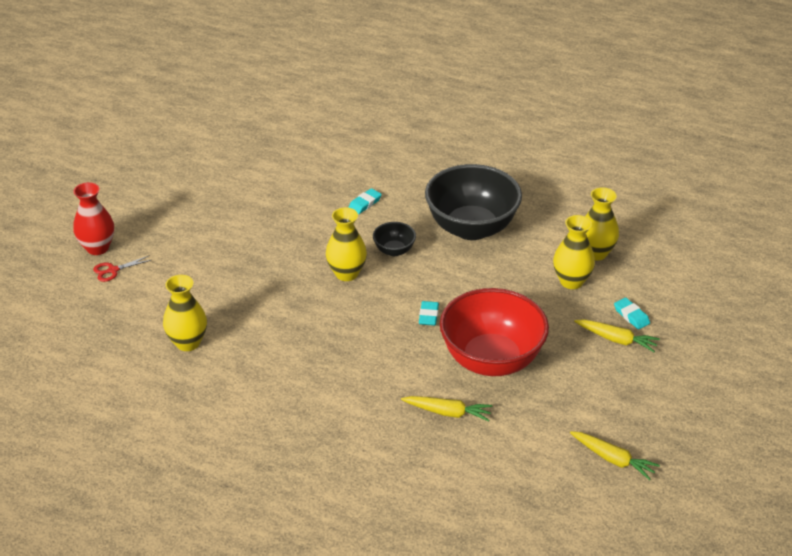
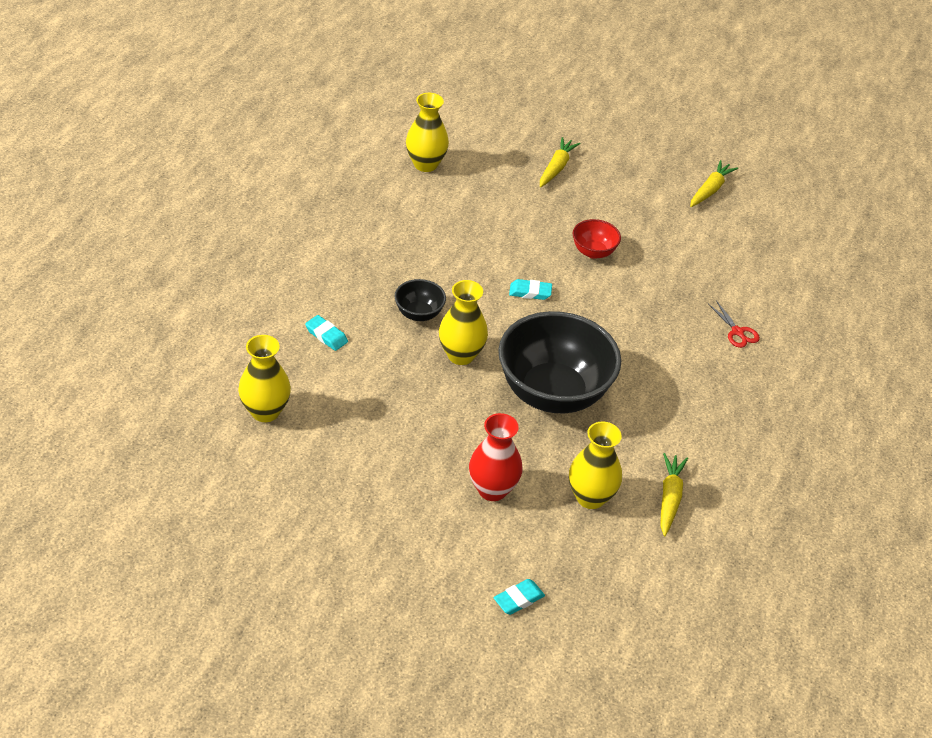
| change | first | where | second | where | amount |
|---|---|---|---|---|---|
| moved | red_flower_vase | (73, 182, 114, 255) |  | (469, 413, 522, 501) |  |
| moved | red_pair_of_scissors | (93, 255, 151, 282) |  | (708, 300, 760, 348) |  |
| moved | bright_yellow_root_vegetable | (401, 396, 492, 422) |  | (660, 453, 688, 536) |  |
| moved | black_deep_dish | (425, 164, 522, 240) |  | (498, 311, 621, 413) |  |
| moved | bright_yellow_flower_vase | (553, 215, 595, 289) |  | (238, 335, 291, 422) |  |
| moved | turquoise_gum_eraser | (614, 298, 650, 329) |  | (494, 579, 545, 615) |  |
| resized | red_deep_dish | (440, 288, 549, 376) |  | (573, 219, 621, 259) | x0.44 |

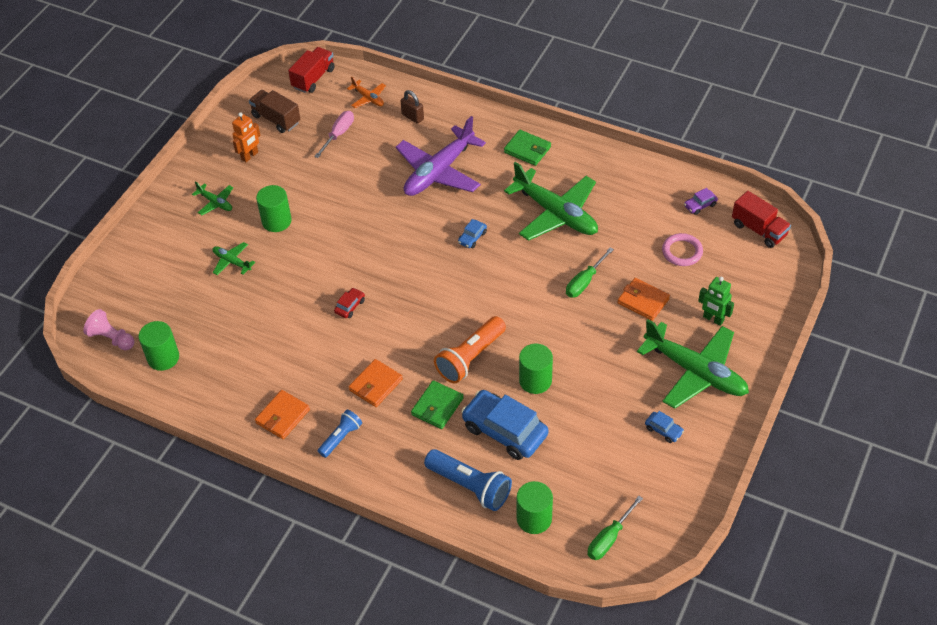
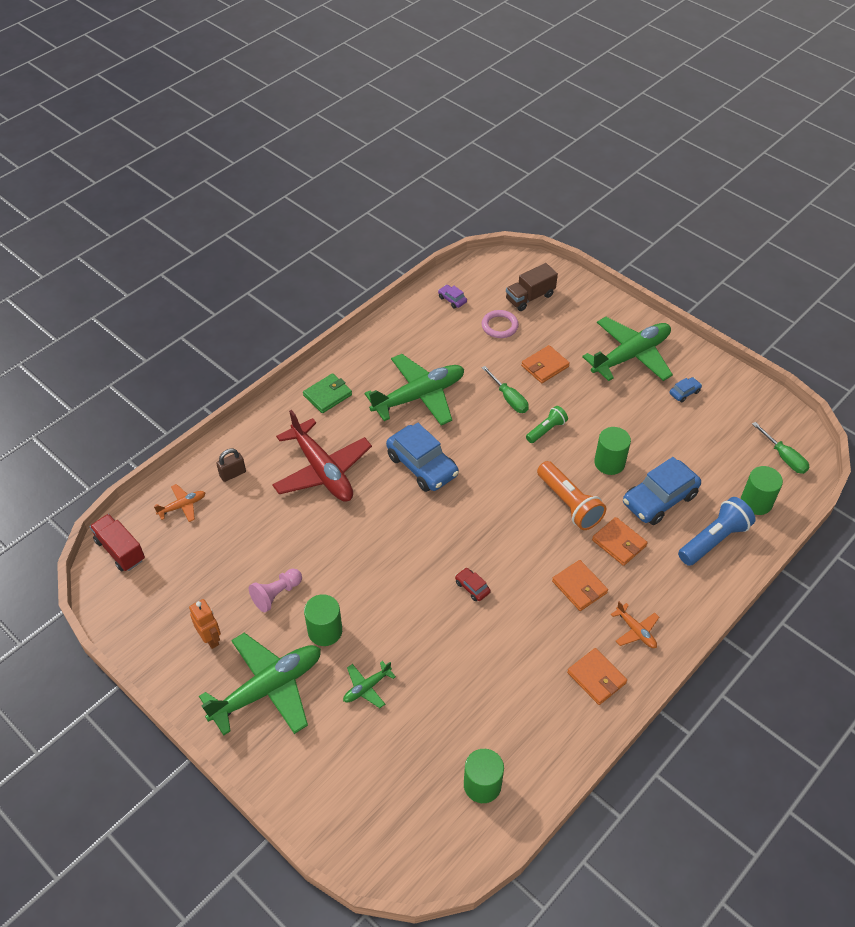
| change | first | where | second | where | amount |
|---|---|---|---|---|---|
| removed | pink_flat_screwdriver | (314, 111, 354, 158) |  |  |  |
| removed | emerald_robot_figure | (698, 276, 734, 326) |  |  |  |
| removed | red_toy_truck | (732, 191, 791, 248) |  |  |  |
| added |  |  | emerald_torch | (526, 406, 568, 443) |  |
| moved | pink_game_pawn | (83, 309, 134, 350) |  | (249, 568, 302, 613) |  |
| moved | dark_brown_toy_truck | (249, 90, 300, 133) |  | (506, 263, 558, 311) |  |
| replaced | royal_blue_torch | (318, 410, 362, 458) | orange-coloured_plane | (611, 601, 659, 648) |  |
| recoloured | violet_plane | (396, 116, 486, 196) | red_plane | (272, 410, 372, 502) |  |
| recoloured | emerald_billfold | (411, 380, 464, 429) | orange-coloured_billfold | (592, 517, 648, 566) |  |
| turned | violet_automobile | (684, 188, 718, 215) |  | (438, 285, 467, 309) | 150 degrees clockwise |
| resized | emerald_plane | (192, 181, 233, 215) |  | (199, 633, 321, 736) | x2.21 |
| resized | royal_blue_automobile | (458, 219, 487, 248) |  | (386, 423, 459, 492) | x2.26 |

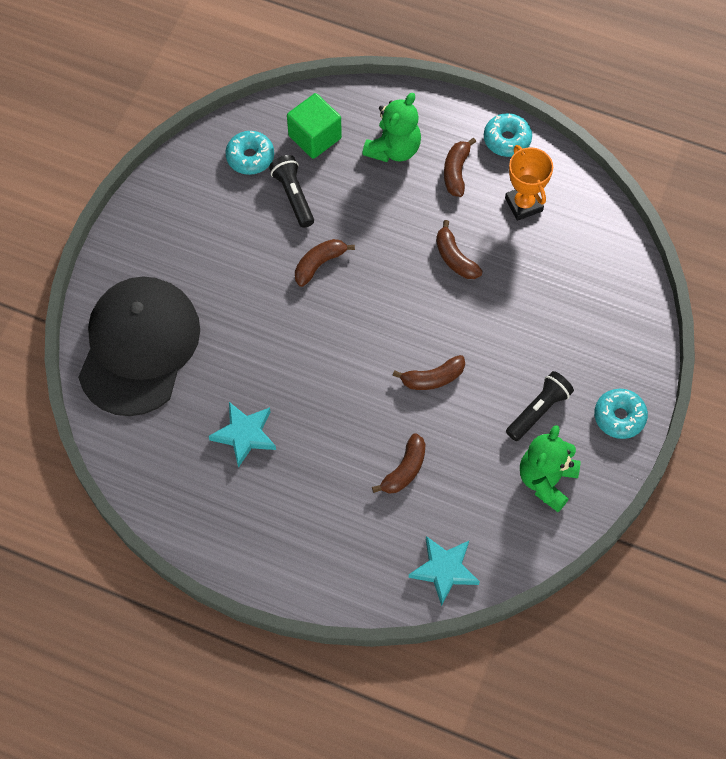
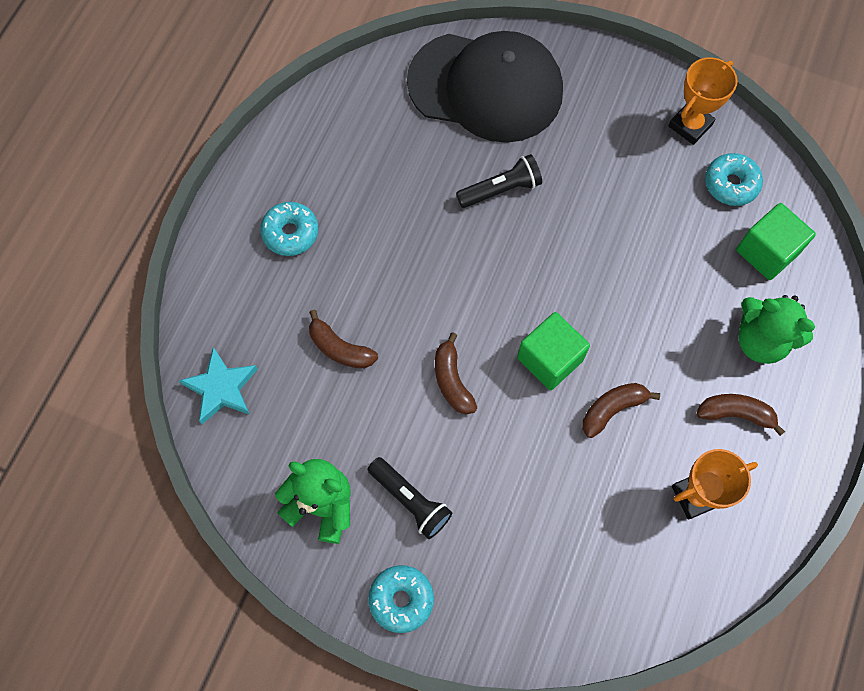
| change | first | where | second | where | amount |
|---|---|---|---|---|---|
| removed | turquoise_star_shape | (209, 402, 276, 468) |  |  |  |
| removed | dark_brown_banana | (295, 239, 355, 287) |  |  |  |
| added |  |  | emerald_block | (517, 312, 590, 390) |  |
| added |  |  | orange-coloured_prize_cup | (668, 57, 738, 145) |  |
| moved | black_torch | (269, 155, 314, 228) |  | (456, 154, 542, 208) |  |
| moved | turquoise_donut | (484, 113, 532, 157) |  | (260, 202, 318, 256) |  |

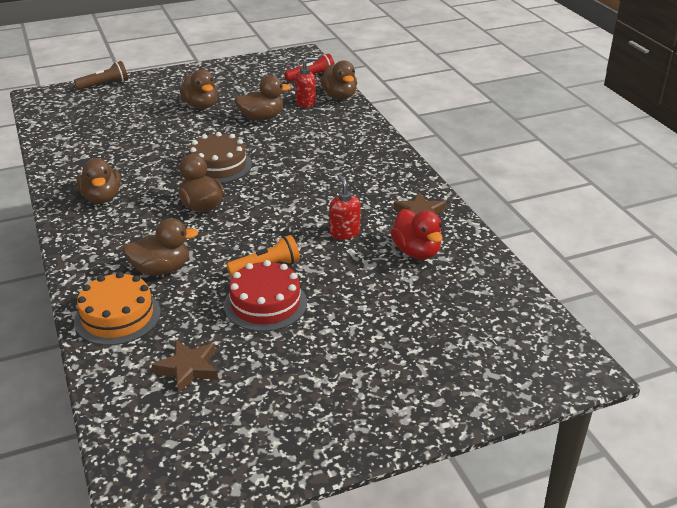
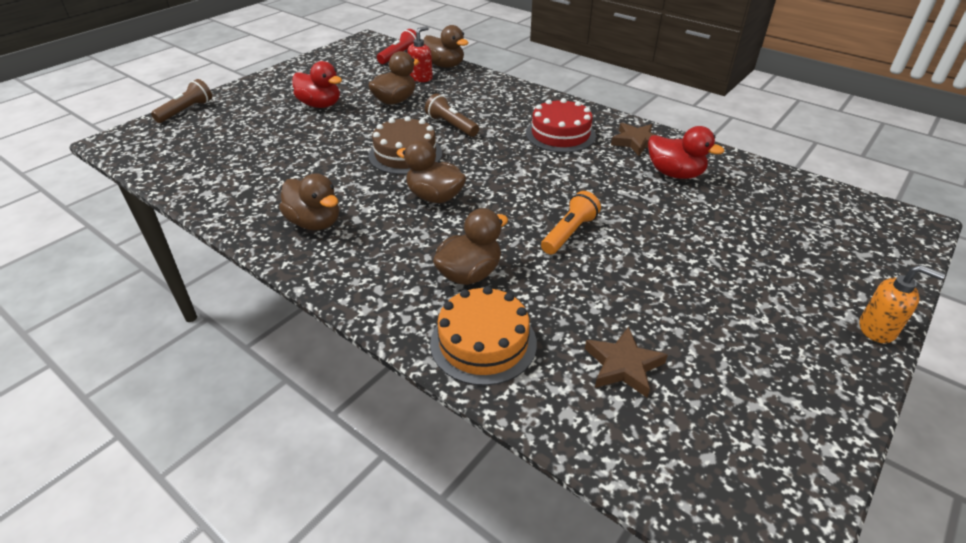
| change | first | where | second | where | amount |
|---|---|---|---|---|---|
| removed | red_soap_pump | (329, 174, 361, 240) |  |  |  |
| added |  |  | dark_brown_torch | (425, 94, 479, 137) |  |
| added |  |  | orange-coloured_soap_pump | (859, 265, 945, 343) |  |
| moved | red_layer_cake | (224, 260, 307, 332) |  | (526, 98, 596, 153) |  |
| recoloured | dark_brown_toy_duck | (180, 69, 218, 109) | red_toy_duck | (292, 61, 342, 108) |  |

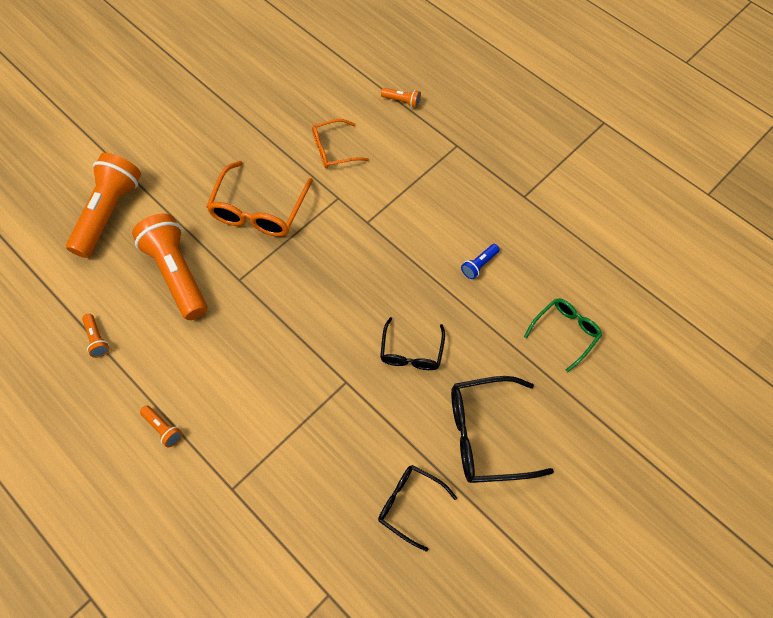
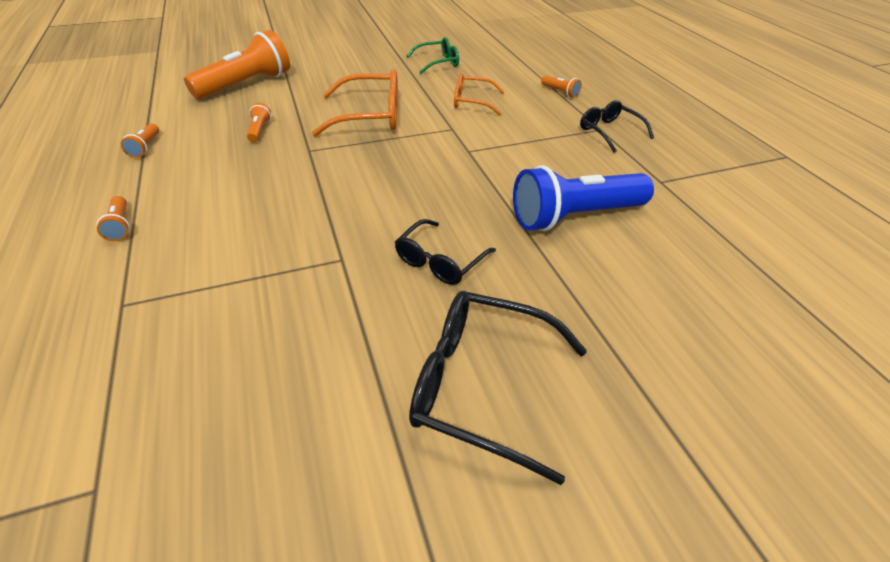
| change | first | where | second | where | amount |
|---|---|---|---|---|---|
| moved | black_glasses | (378, 465, 457, 552) |  | (580, 100, 654, 153) |  |
| moved | emerald_glasses | (524, 298, 602, 372) |  | (406, 37, 459, 74) |  |
| turned | orange-coloured_glasses | (206, 161, 313, 237) |  | (312, 69, 398, 137) | 135 degrees counterclockwise |
| resized | orange-coloured_torch | (132, 213, 207, 320) |  | (247, 103, 271, 142) | x0.42 |
| resized | royal_blue_torch | (461, 244, 500, 279) |  | (513, 165, 654, 231) | x2.40 |

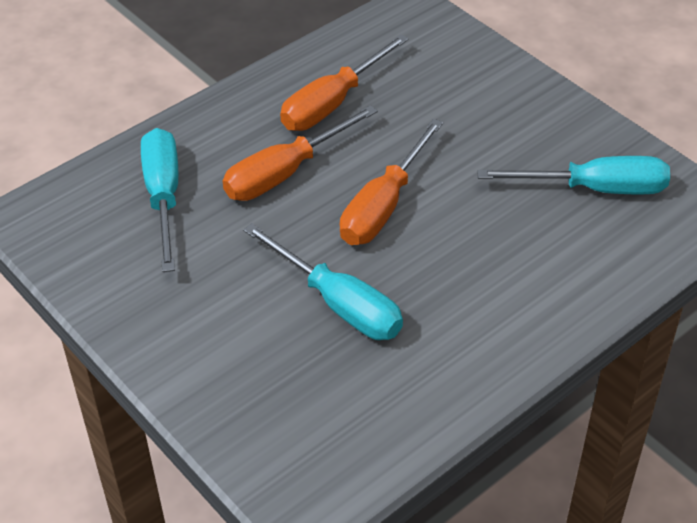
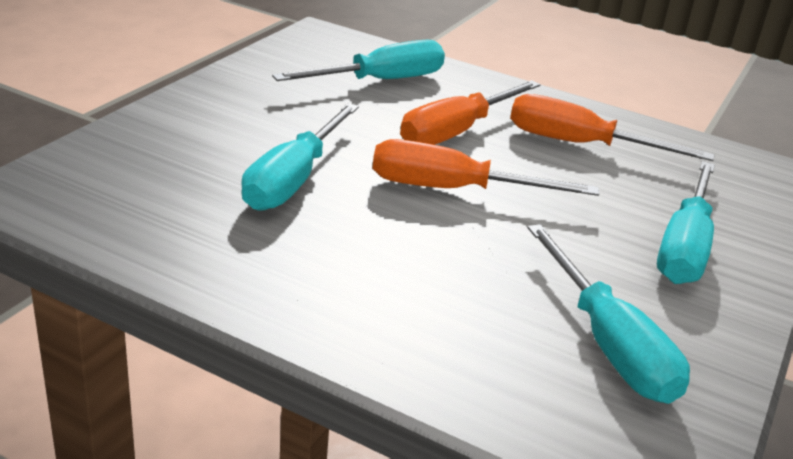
| change | first | where | second | where | amount |
|---|---|---|---|---|---|
| added |  |  | turquoise_flat_screwdriver | (657, 161, 715, 284) |  |
| turned | orange-coloured_flat_screwdriver | (223, 105, 378, 201) |  | (400, 80, 541, 145) | 75 degrees counterclockwise |

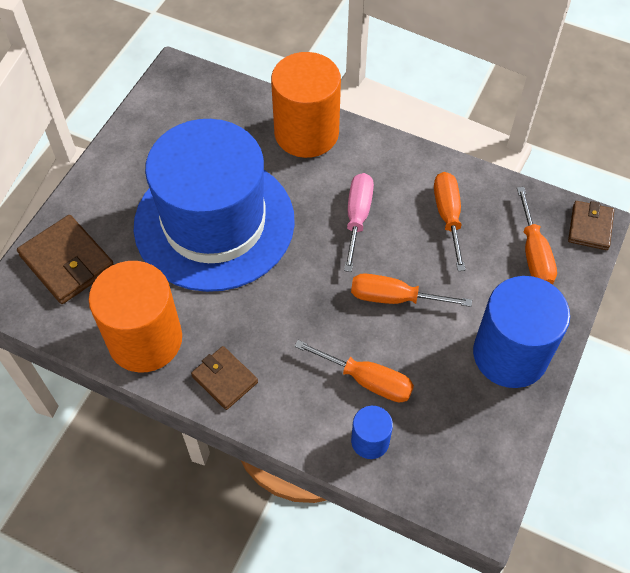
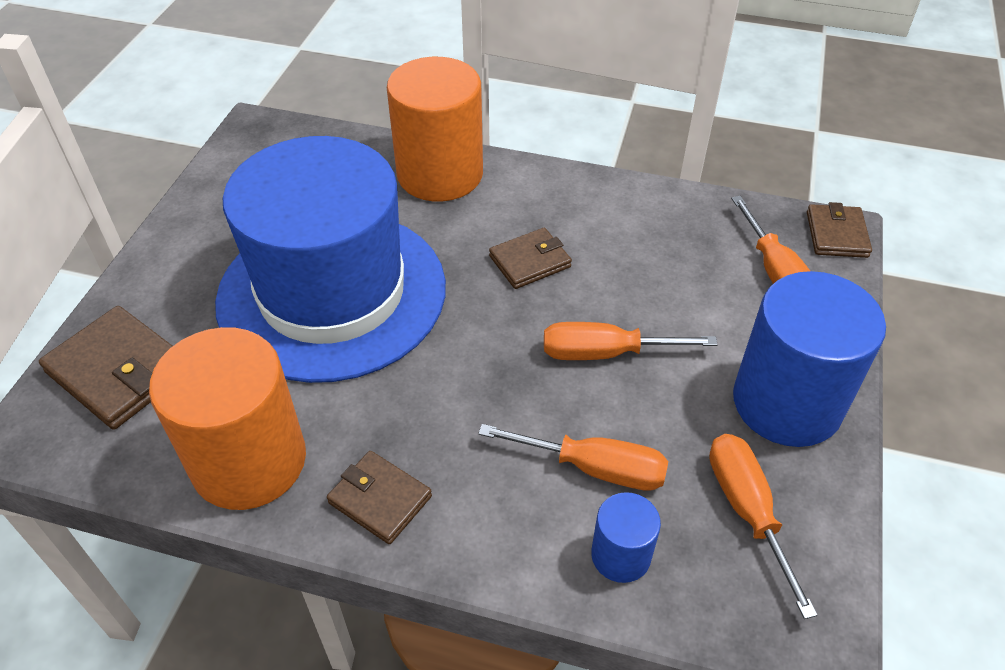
| change | first | where | second | where | amount |
|---|---|---|---|---|---|
| moved | orange-coloured_flat_screwdriver | (434, 172, 466, 271) |  | (709, 434, 818, 619) |  |
| replaced | pink_flat_screwdriver | (344, 173, 374, 272) | dark_brown_billfold | (489, 228, 572, 289) |  |

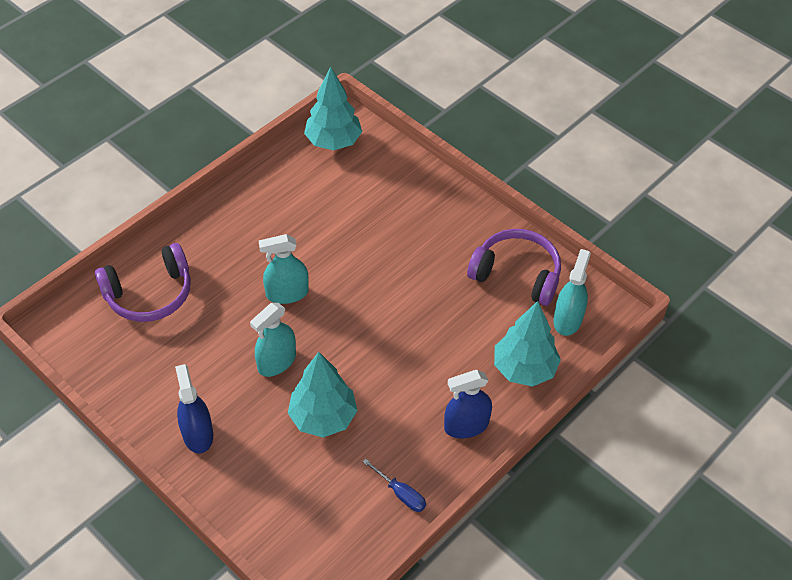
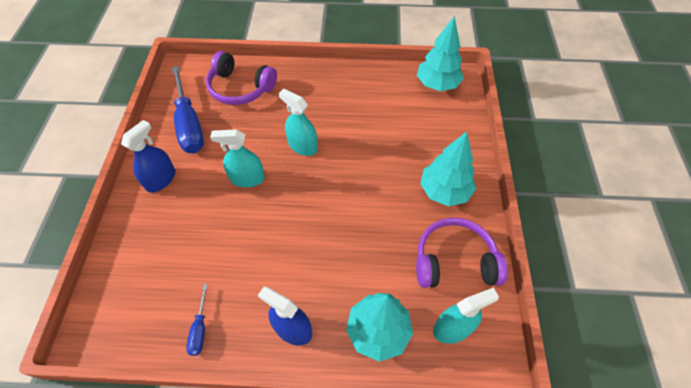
| change | first | where | second | where | amount |
|---|---|---|---|---|---|
| added |  |  | royal_blue_flat_screwdriver | (172, 66, 204, 153) |  |
| moved | turquoise_tree | (288, 352, 358, 438) |  | (420, 131, 476, 206) |  |
| turned | violet_over-ear_headphones | (467, 229, 561, 306) |  | (416, 218, 508, 288) | 75 degrees counterclockwise |

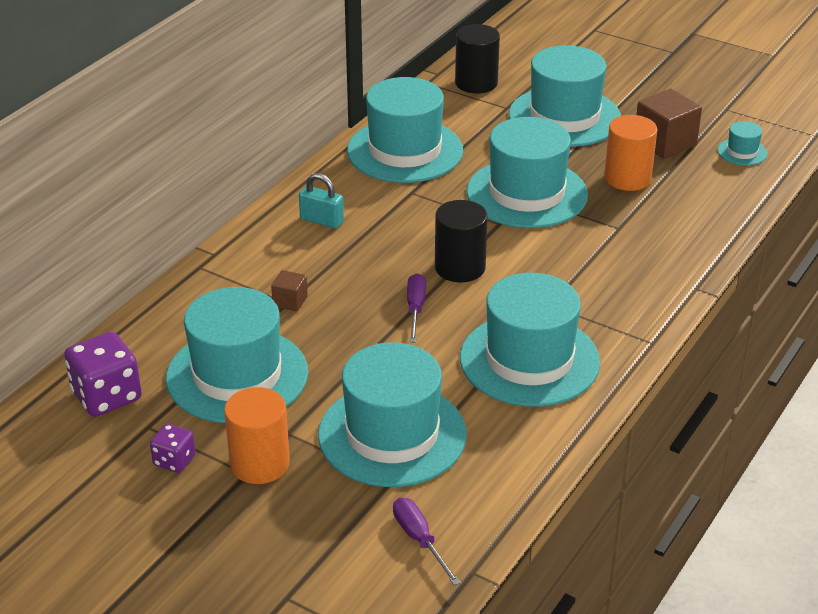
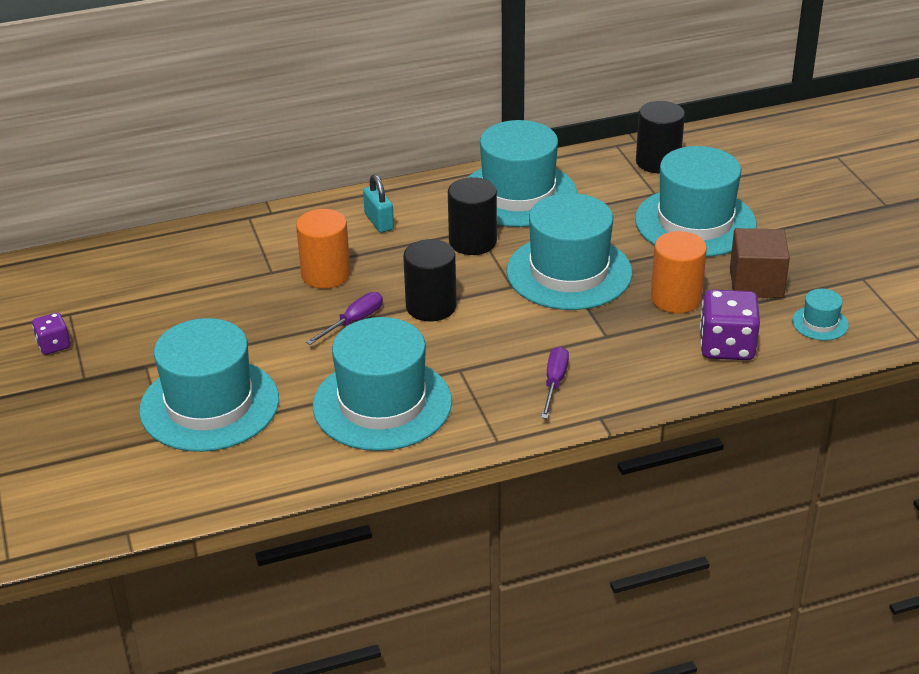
| change | first | where | second | where | amount |
|---|---|---|---|---|---|
| removed | turquoise_tall_hat | (166, 287, 308, 423) |  |  |  |
| removed | dark_brown_block | (271, 270, 308, 312) |  |  |  |
| added |  |  | black_solid_cylinder | (448, 177, 497, 255) |  |
| moved | violet_game_die | (64, 332, 142, 417) |  | (700, 289, 760, 360) |  |
| moved | orange-coloured_solid_cylinder | (224, 387, 290, 484) |  | (296, 209, 350, 289) |  |
| moved | violet_flat_screwdriver | (393, 497, 461, 586) |  | (541, 346, 569, 419) |  |

